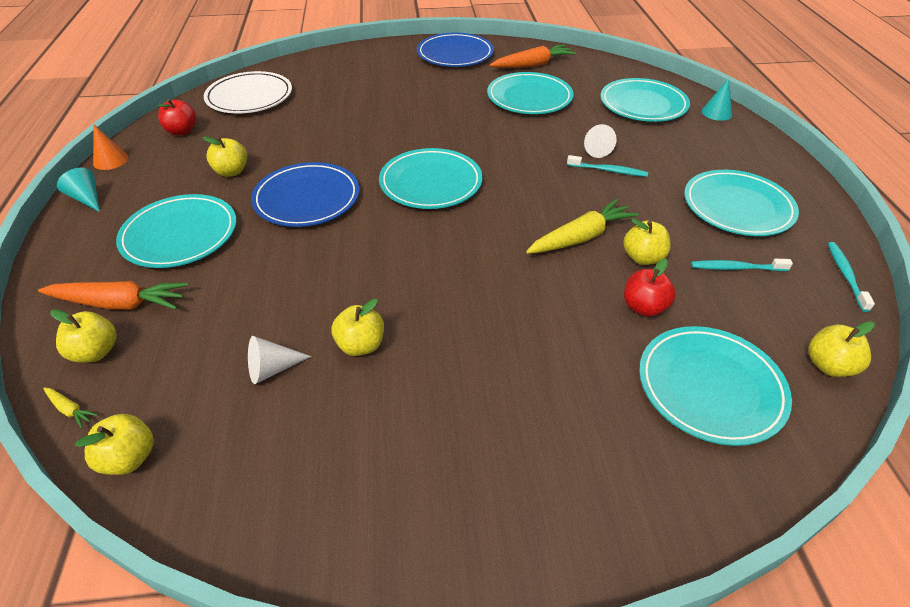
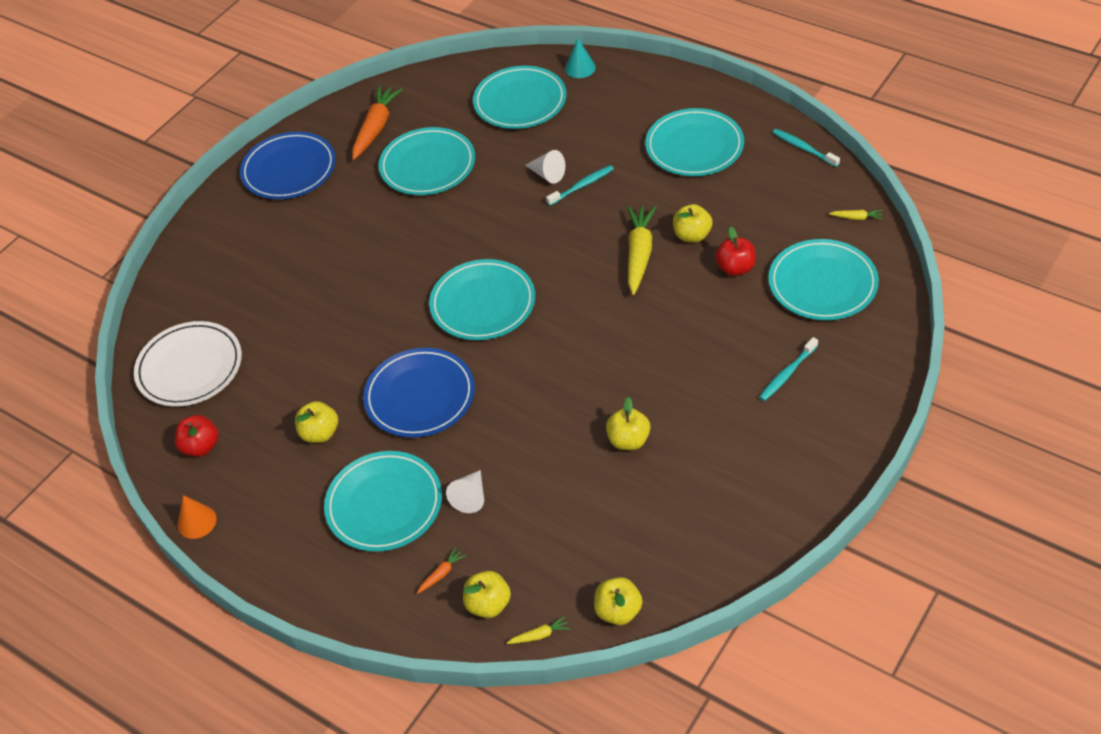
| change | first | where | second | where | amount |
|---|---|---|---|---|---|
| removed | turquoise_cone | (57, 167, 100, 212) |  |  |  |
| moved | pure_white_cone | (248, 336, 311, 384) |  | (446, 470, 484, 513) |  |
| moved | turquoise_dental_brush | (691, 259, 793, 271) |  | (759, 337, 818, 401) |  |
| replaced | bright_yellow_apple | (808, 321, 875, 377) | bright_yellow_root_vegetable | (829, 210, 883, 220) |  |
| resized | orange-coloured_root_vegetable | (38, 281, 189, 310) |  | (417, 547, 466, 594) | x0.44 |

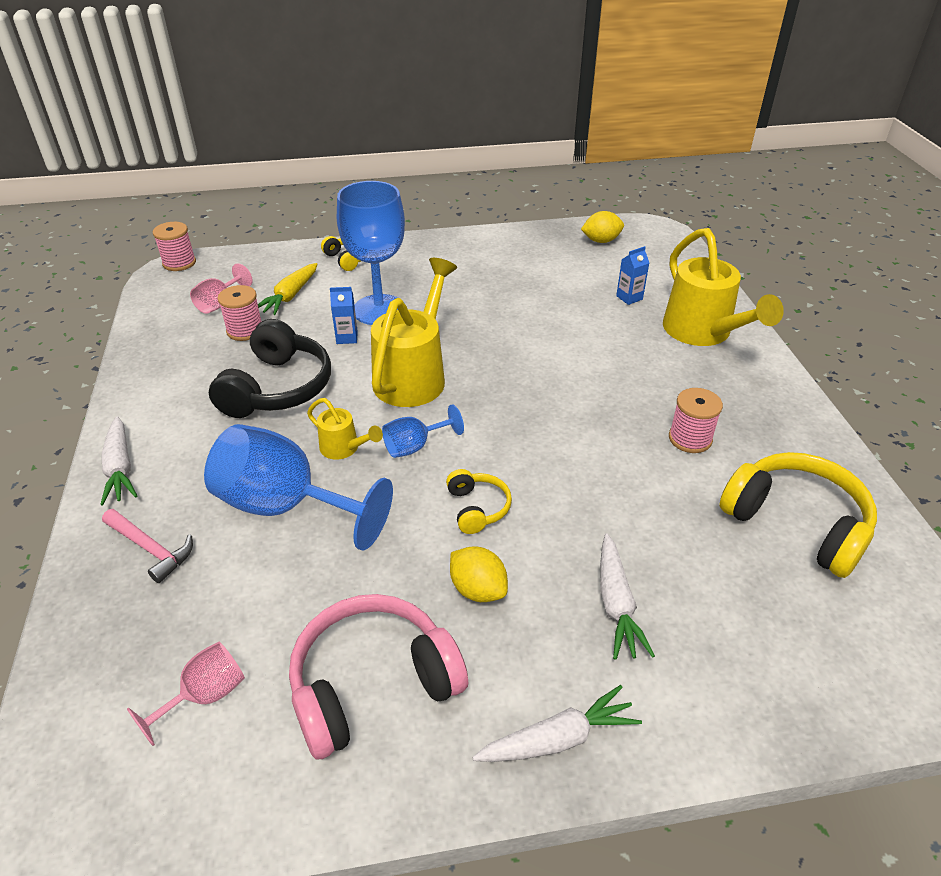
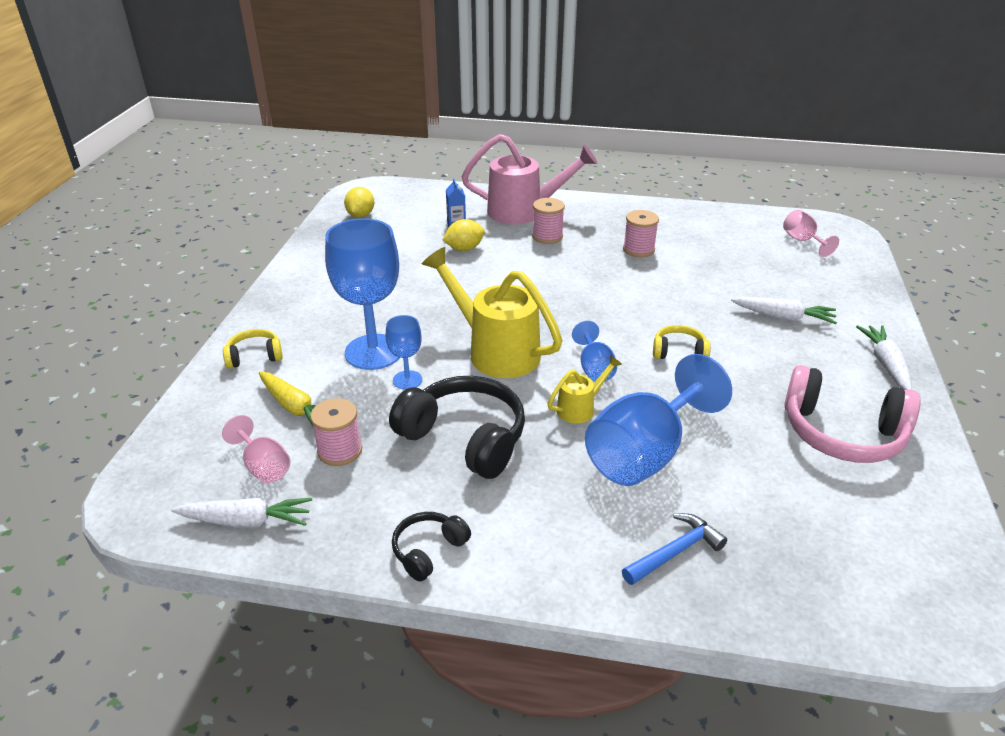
| change | first | where | second | where | amount |
|---|---|---|---|---|---|
| removed | bright_yellow_over-ear_headphones | (720, 452, 877, 578) |  |  |  |
| added |  |  | black_over-ear_headphones | (392, 512, 471, 581) |  |
| moved | pure_white_root_vegetable | (100, 416, 137, 505) |  | (171, 498, 312, 527) |  |
| moved | pink_wine_glass | (127, 642, 245, 746) |  | (783, 210, 839, 257) |  |
| moved | pink_spool | (153, 222, 196, 271) |  | (532, 198, 565, 244) |  |
| moved | bright_yellow_toy_lemon | (450, 546, 508, 602) |  | (443, 219, 485, 251) |  |
| replaced | royal_blue_milk_carton | (330, 287, 358, 344) | royal_blue_wine_glass | (386, 315, 422, 390) |  |
| recoloured | pink_claw_hammer | (102, 509, 193, 583) | royal_blue_claw_hammer | (622, 513, 727, 585) |  |
| recoloured | bright_yellow_watering_can | (663, 228, 784, 346) | pink_watering_can | (462, 134, 597, 224) |  |
| turned | pink_over-ear_headphones | (289, 594, 468, 760) |  | (784, 365, 921, 463) | 60 degrees counterclockwise |

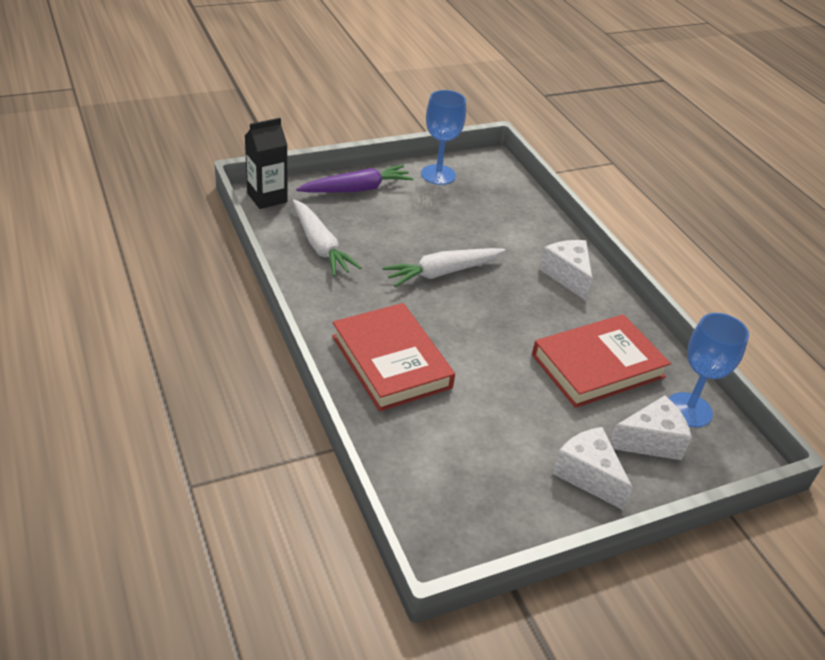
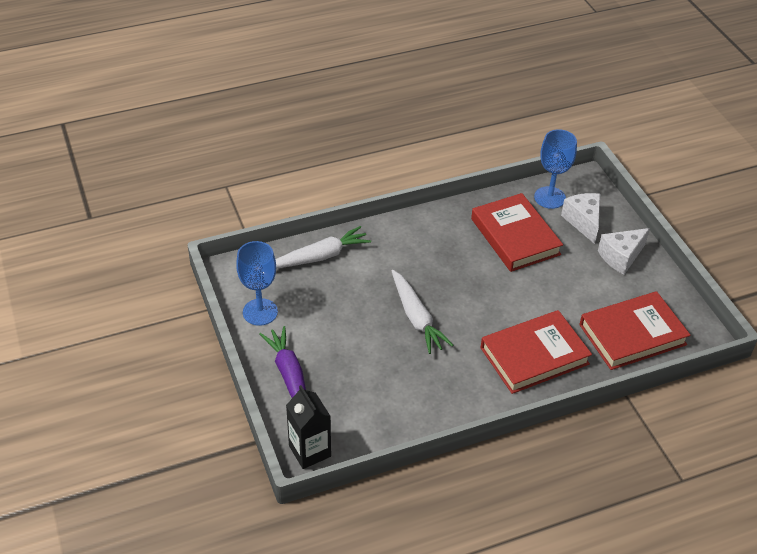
| change | first | where | second | where | amount |
|---|---|---|---|---|---|
| removed | pure_white_cheese_wedge | (539, 240, 592, 301) |  |  |  |
| added |  |  | red_book | (579, 291, 691, 370) |  |
| moved | pure_white_root_vegetable | (293, 199, 362, 276) |  | (275, 226, 371, 268) |  |

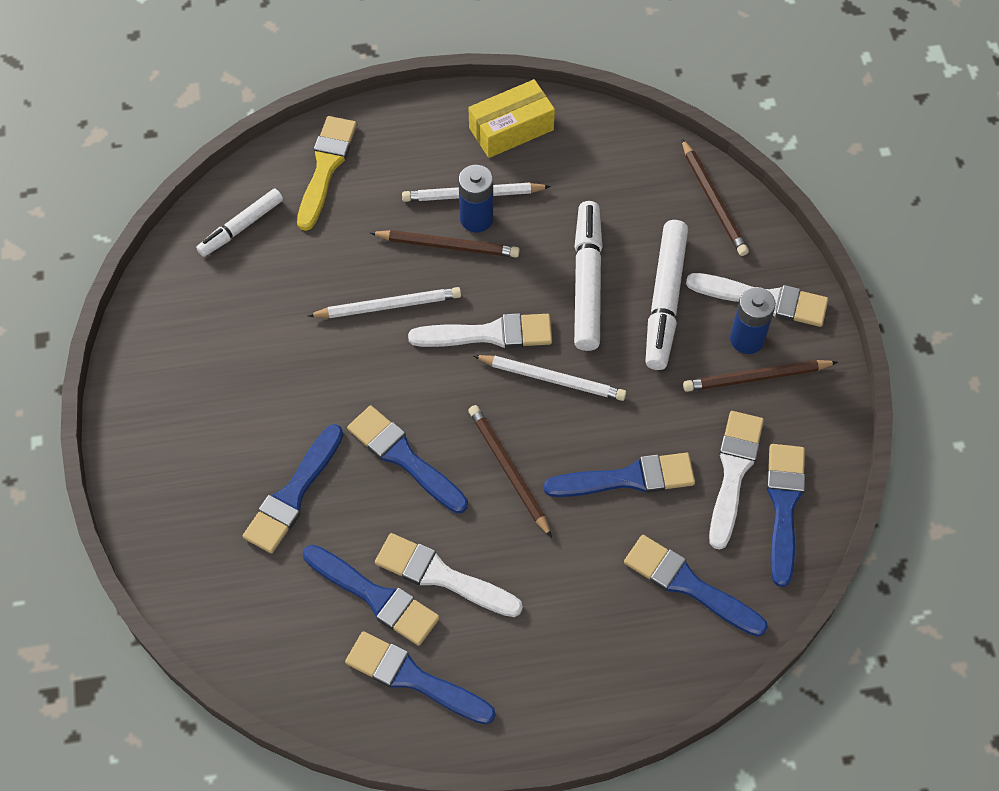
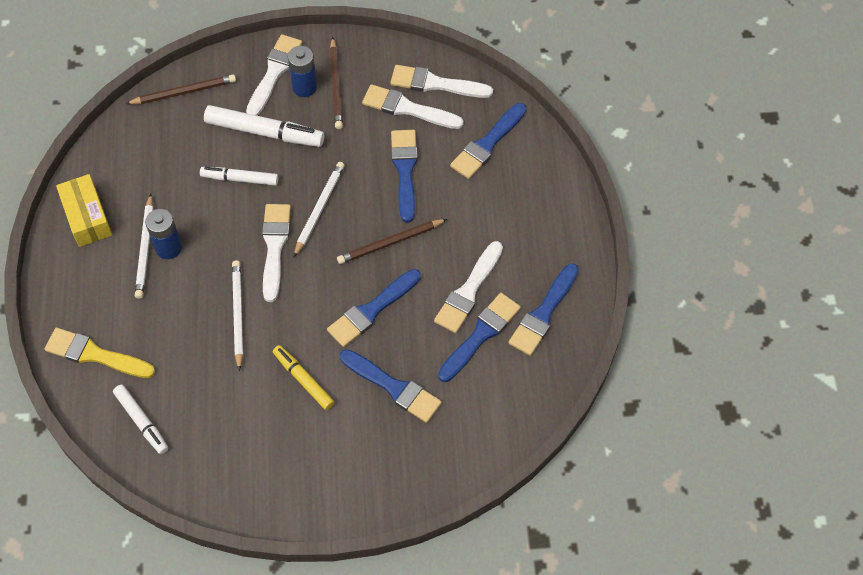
| change | first | where | second | where | amount |
|---|---|---|---|---|---|
| removed | dark_brown_pencil | (370, 230, 520, 258) |  |  |  |
| added |  |  | bright_yellow_marker_pen | (273, 345, 334, 410) |  |
| recoloured | royal_blue_paintbrush | (766, 444, 805, 587) | pure_white_paintbrush | (390, 65, 493, 98) |  |
| resized | pure_white_marker_pen | (574, 201, 603, 351) |  | (200, 167, 278, 186) | x0.63 |

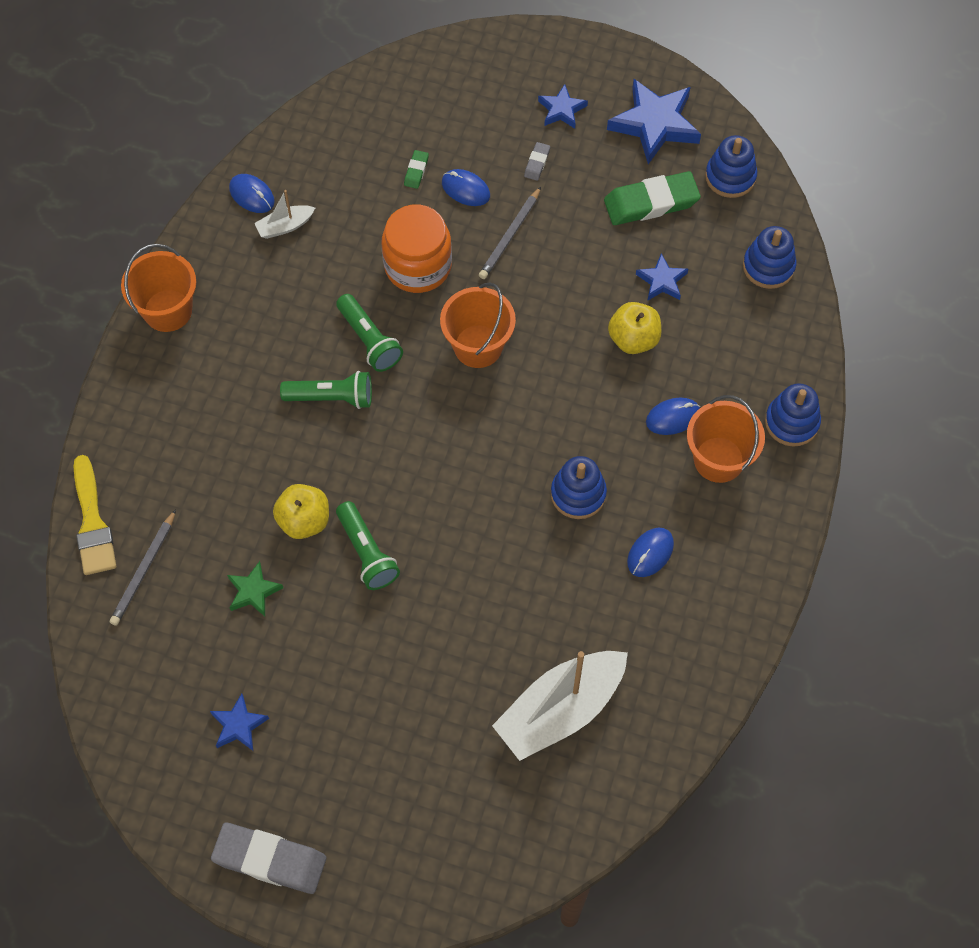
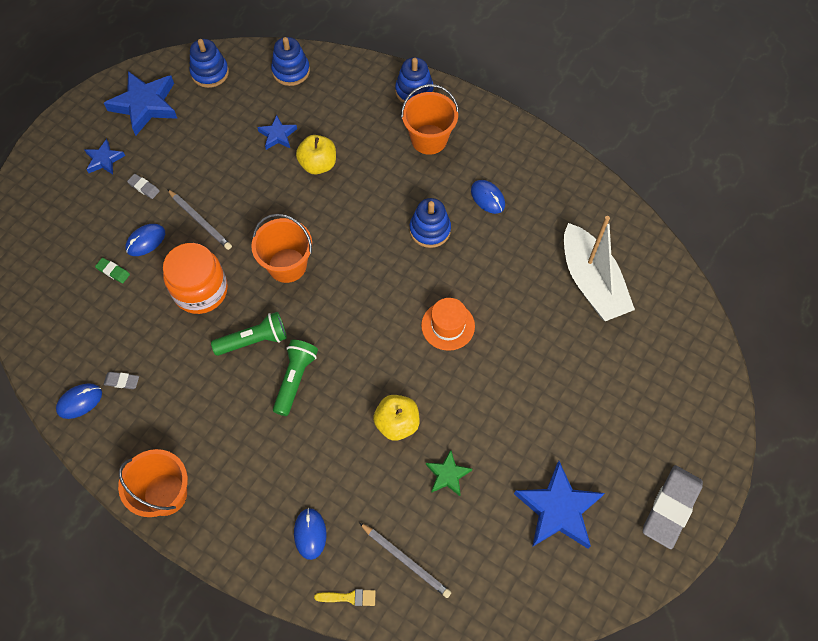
| change | first | where | second | where | amount |
|---|---|---|---|---|---|
| removed | emerald_torch | (336, 501, 400, 590) |  |  |  |
| removed | emerald_gum_eraser | (604, 171, 701, 225) |  |  |  |
| added |  |  | orange-coloured_tall_hat | (421, 298, 475, 351) |  |
| moved | royal_blue_computer_mouse | (646, 398, 700, 435) |  | (294, 508, 326, 560) |  |
| replaced | pure_white_boat | (254, 190, 315, 239) | gray_gum_eraser | (103, 372, 139, 389) |  |
| resized | bright_yellow_paintbrush | (74, 455, 116, 575) |  | (314, 589, 376, 606) | x0.53 |
| resized | royal_blue_star_shape | (210, 694, 269, 751) |  | (514, 461, 605, 549) | x1.86 |

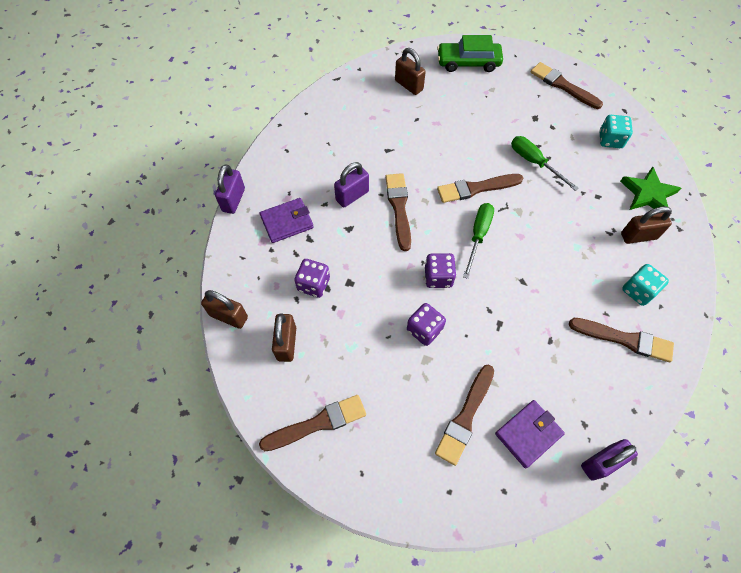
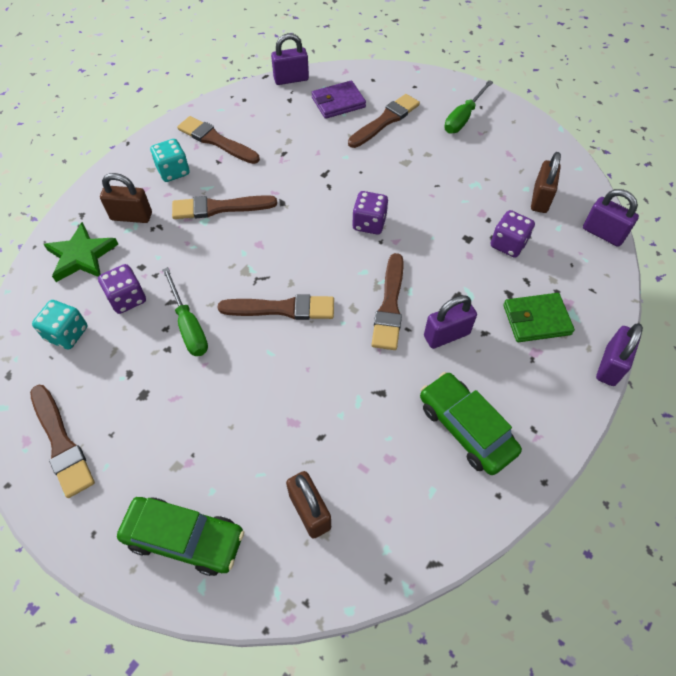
| change | first | where | second | where | amount |
|---|---|---|---|---|---|
| added |  |  | emerald_automobile | (420, 372, 522, 475) |  |
| moved | dark_brown_paintbrush | (259, 395, 366, 451) |  | (172, 195, 277, 219) |  |
| moved | violet_game_die | (407, 303, 446, 346) |  | (98, 264, 146, 314) |  |
| moved | emerald_flat_screwdriver | (463, 203, 494, 279) |  | (444, 80, 493, 134) |  |
| recoloured | dark_brown_lock | (201, 290, 248, 329) | violet_lock | (583, 189, 639, 247) |  |
| recoloured | violet_billfold | (260, 198, 314, 243) | emerald_billfold | (503, 293, 575, 342) |  |

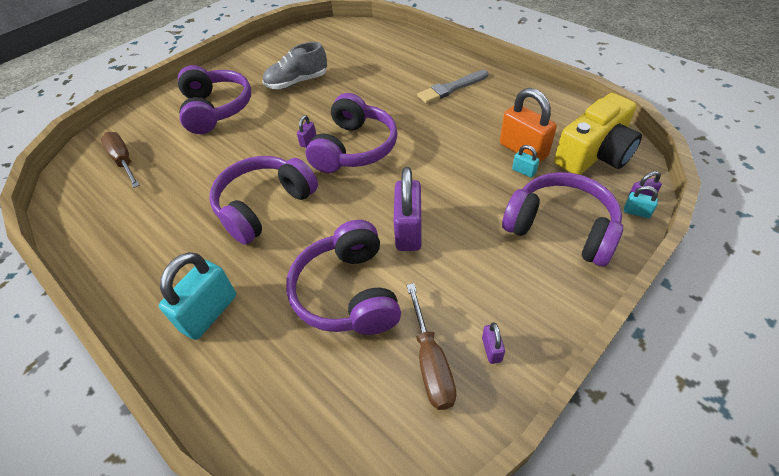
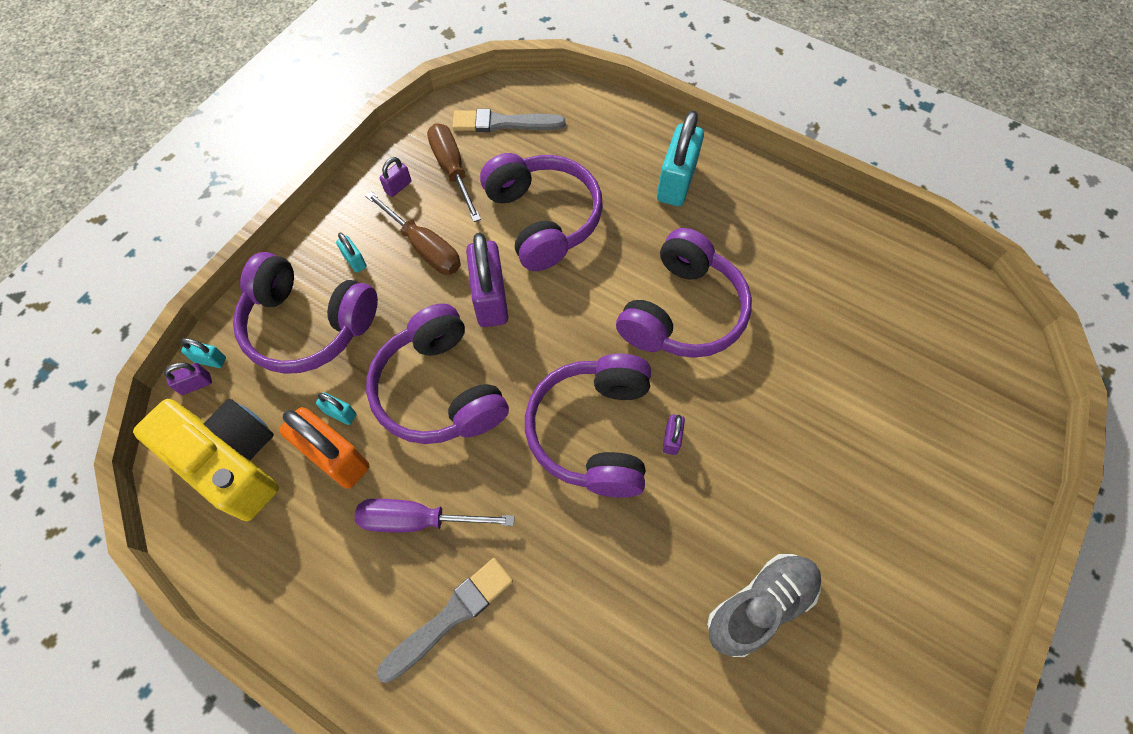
| change | first | where | second | where | amount |
|---|---|---|---|---|---|
| added |  |  | turquoise_lock | (336, 233, 367, 273) |  |
| added |  |  | violet_flat_screwdriver | (355, 499, 515, 532) |  |
| added |  |  | gray_paintbrush | (452, 109, 565, 132) |  |
| moved | dark_brown_flat_screwdriver | (101, 132, 140, 188) |  | (365, 191, 461, 275) |  |
| moved | violet_over-ear_headphones | (178, 65, 251, 134) |  | (366, 304, 509, 444) |  |
| turned | violet_lock | (482, 322, 505, 364) |  | (380, 157, 411, 197) | 60 degrees clockwise |
| turned | bright_yellow_camera | (554, 93, 642, 175) |  | (133, 399, 279, 521) | 90 degrees clockwise |

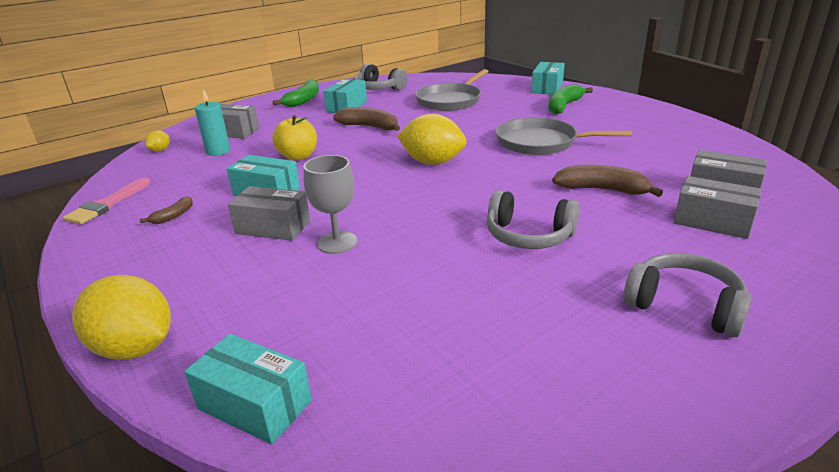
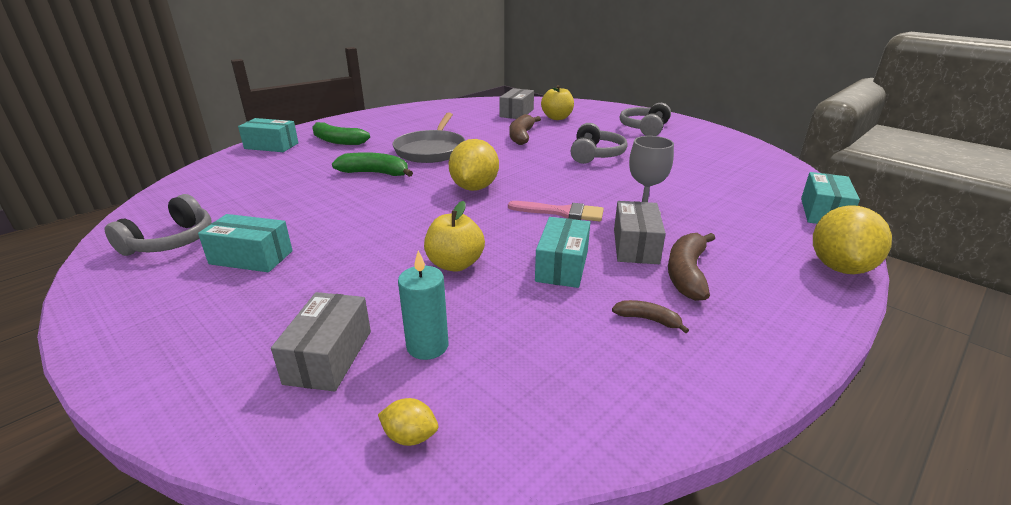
| change | first | where | second | where | amount |
|---|---|---|---|---|---|
| removed | gray_frying_pan | (415, 69, 489, 111) |  |  |  |
| moved | pink_paintbrush | (63, 178, 150, 224) |  | (508, 201, 604, 222) |  |
| moved | emerald_banana | (273, 79, 319, 107) |  | (332, 152, 413, 177) |  |
| moved | dark_brown_banana | (333, 107, 400, 131) |  | (668, 233, 715, 301) |  |
| replaced | gray_box | (674, 176, 761, 239) | bright_yellow_apple | (541, 85, 574, 120) |  |

